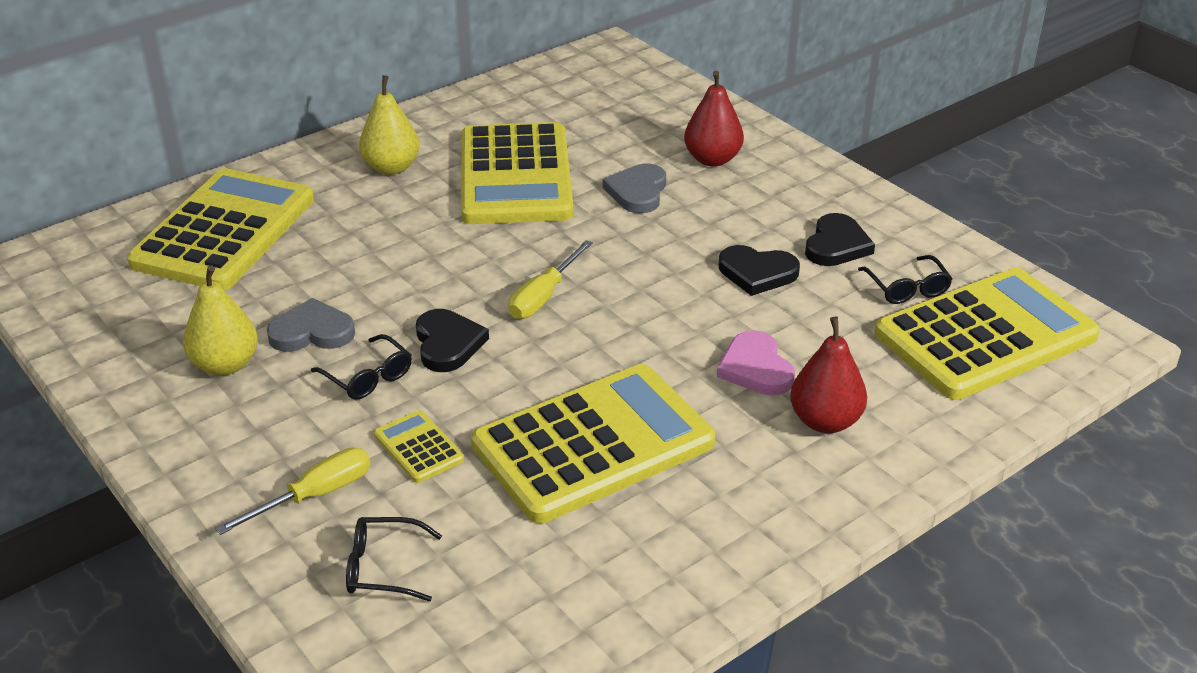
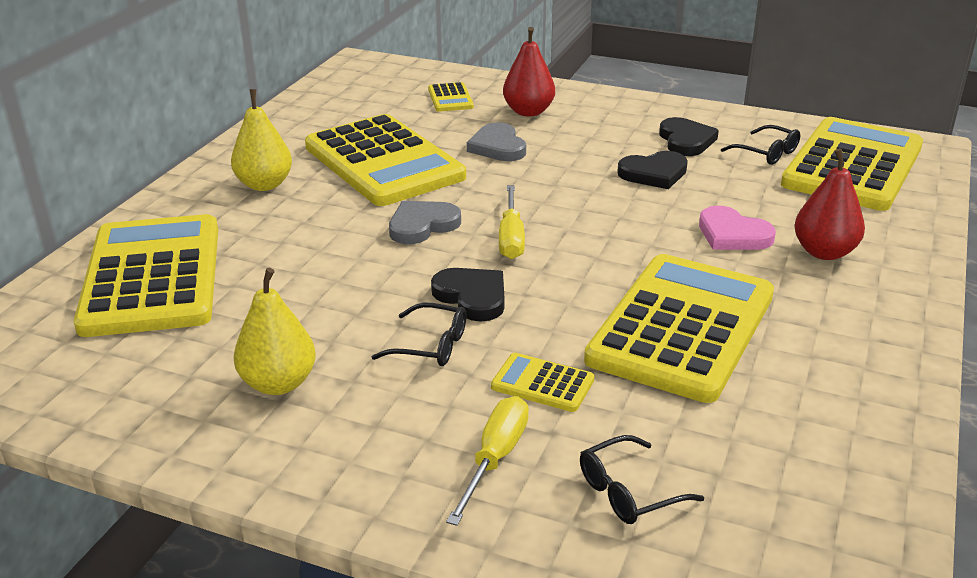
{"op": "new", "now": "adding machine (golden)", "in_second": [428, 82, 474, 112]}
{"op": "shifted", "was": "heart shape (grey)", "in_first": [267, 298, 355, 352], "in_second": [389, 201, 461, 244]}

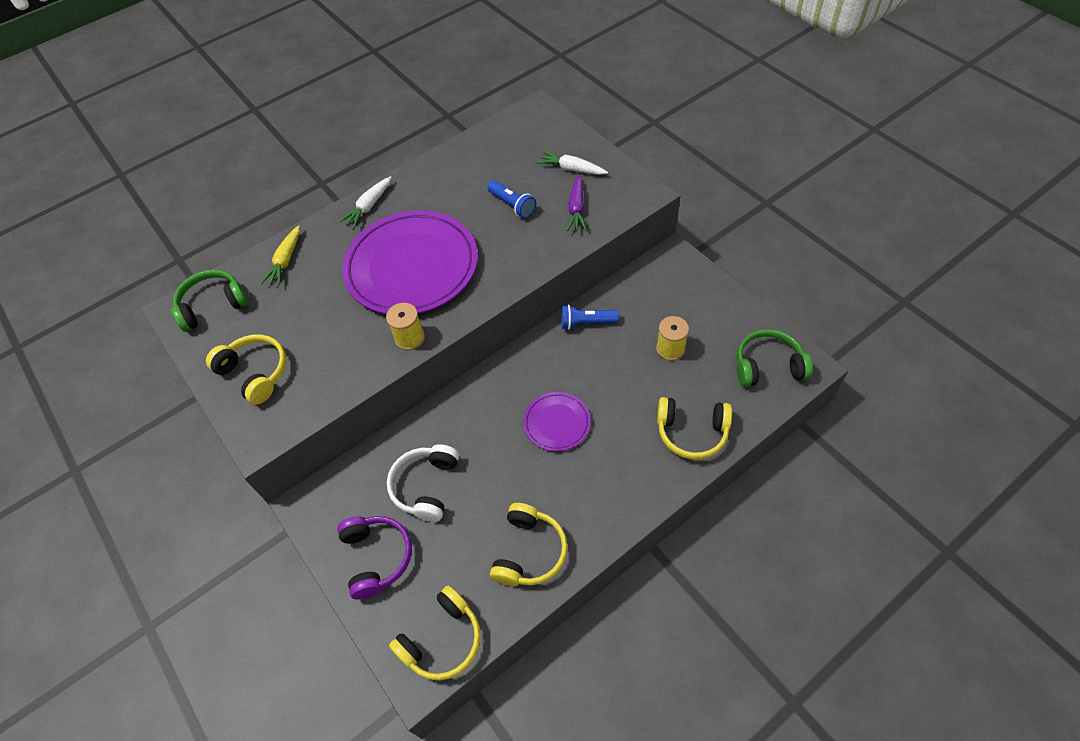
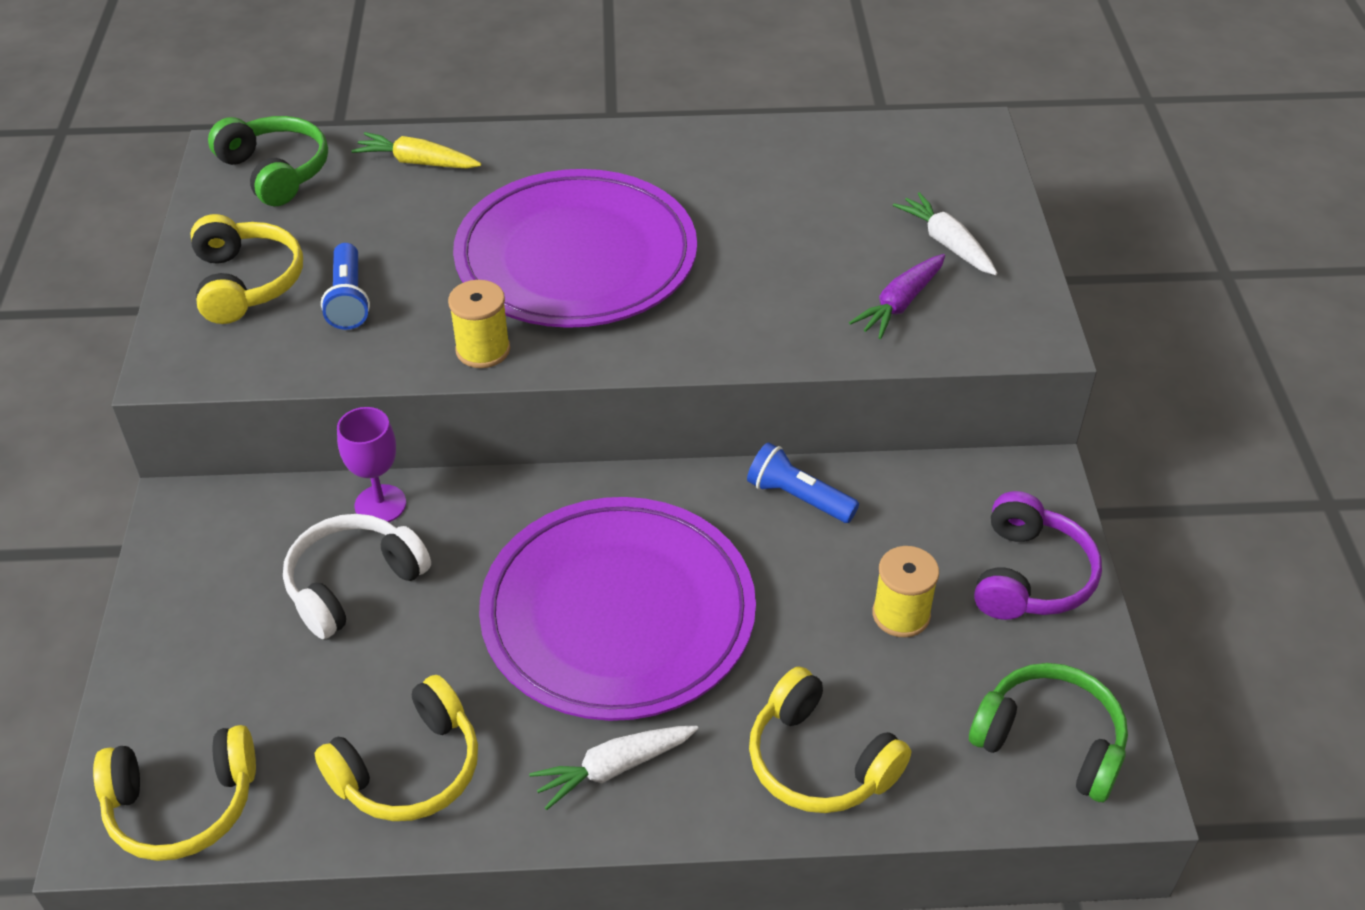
{"op": "new", "now": "goblet (purple)", "in_second": [337, 407, 406, 522]}
{"op": "shifted", "was": "headphones (purple)", "in_first": [337, 516, 412, 600], "in_second": [974, 491, 1102, 620]}
{"op": "shifted", "was": "root vegetable (white)", "in_first": [339, 176, 392, 228], "in_second": [529, 726, 698, 810]}
{"op": "shifted", "was": "pocket torch (blue)", "in_first": [487, 181, 536, 219], "in_second": [321, 243, 370, 330]}
{"op": "rotated", "was": "headphones (leaf-green)", "in_first": [171, 270, 248, 332], "in_second": [208, 116, 328, 206], "clockwise": 45}
{"op": "rotated", "was": "root vegetable (golden)", "in_first": [261, 225, 300, 285], "in_second": [352, 132, 481, 169], "clockwise": 60}
{"op": "scaled", "was": "plate (purple)", "in_first": [523, 392, 591, 451], "in_second": [479, 497, 756, 721], "ratio": 2.13}

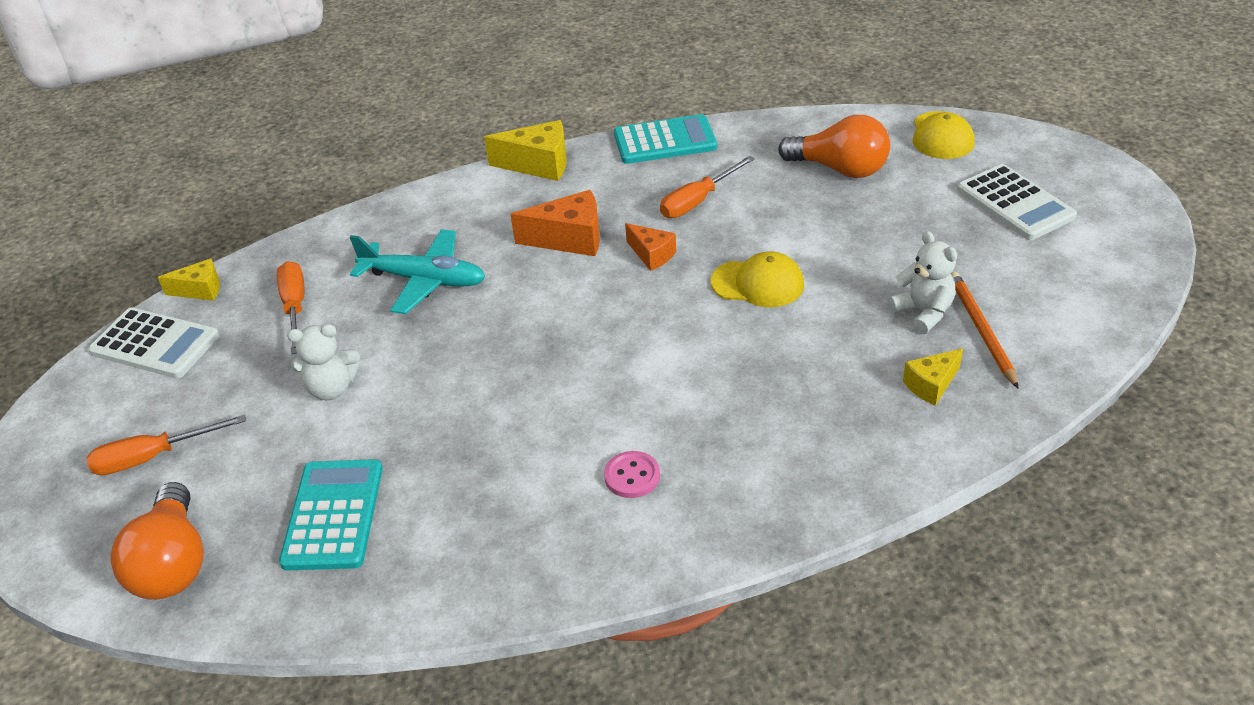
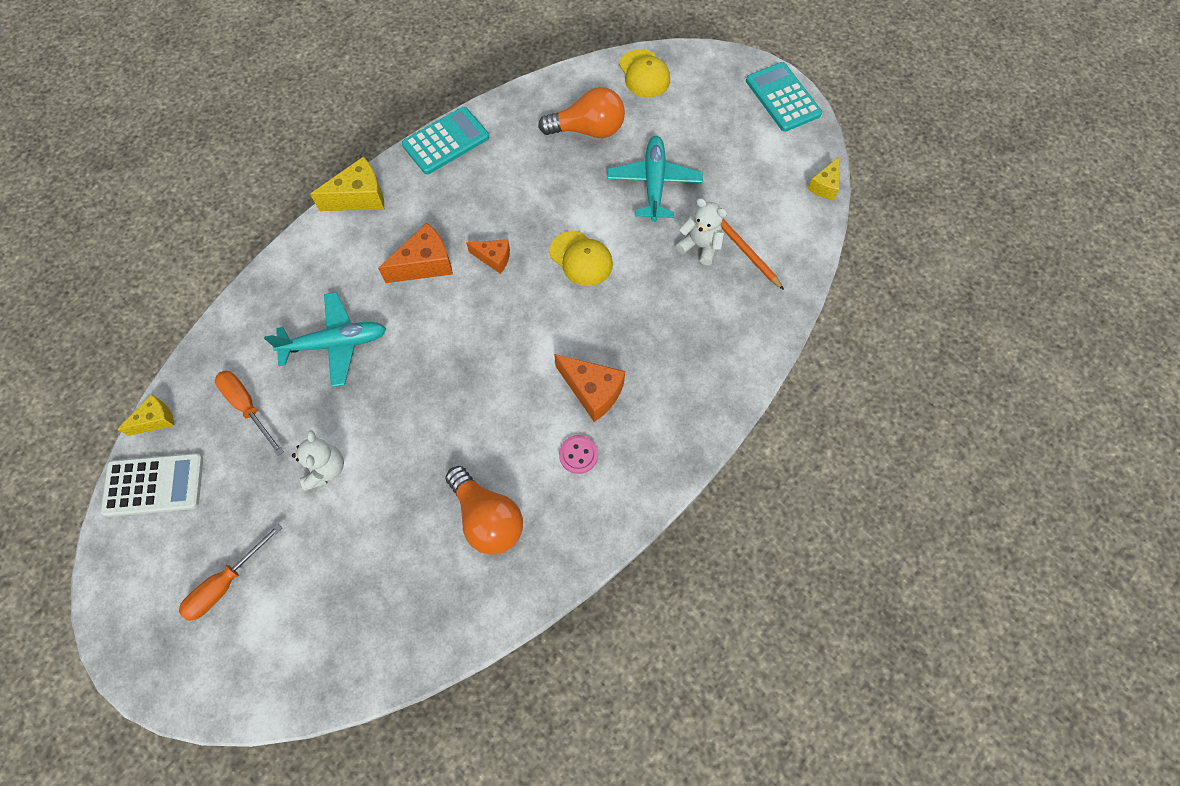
{"op": "gone", "was": "screwdriver (orange)", "in_first": [660, 156, 755, 218]}
{"op": "gone", "was": "adding machine (white)", "in_first": [957, 164, 1077, 240]}
{"op": "new", "now": "piece of cheese (orange)", "in_second": [554, 354, 625, 422]}
{"op": "new", "now": "plane (aqua)", "in_second": [607, 136, 703, 222]}
{"op": "shifted", "was": "lightbulb (orange)", "in_first": [110, 482, 204, 600], "in_second": [445, 466, 523, 555]}
{"op": "shifted", "was": "adding machine (aqua)", "in_first": [279, 459, 383, 570], "in_second": [746, 62, 822, 132]}
{"op": "shifted", "was": "piece of cheese (golden)", "in_first": [903, 348, 963, 406], "in_second": [808, 157, 839, 200]}
{"op": "rotated", "was": "teddy (white)", "in_first": [287, 324, 360, 400], "in_second": [292, 430, 344, 491], "clockwise": -60}
{"op": "rotated", "was": "cap (golden)", "in_first": [711, 252, 804, 307], "in_second": [549, 230, 613, 286], "clockwise": 60}

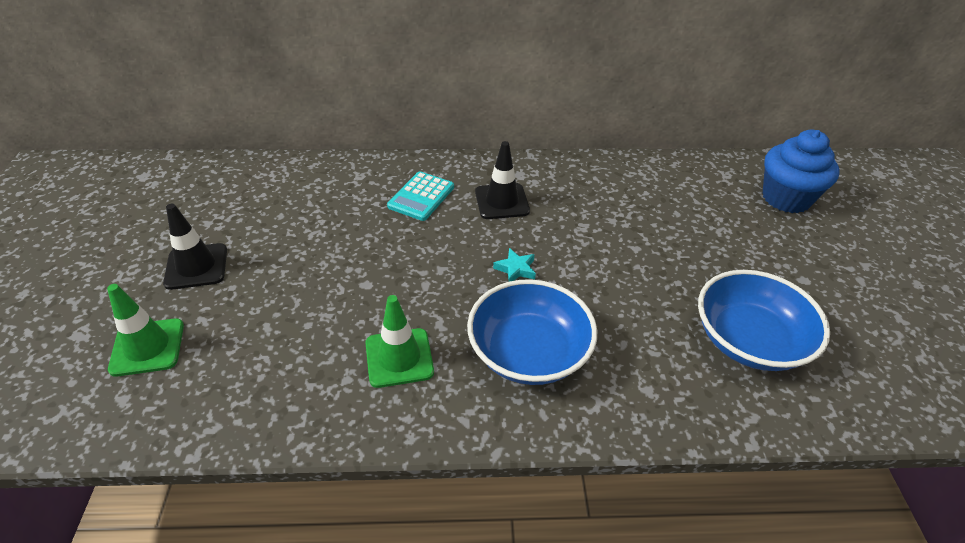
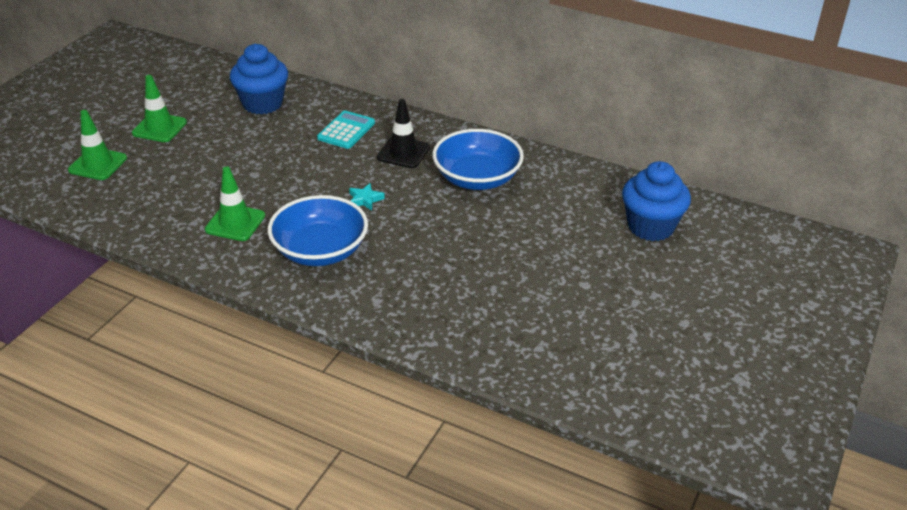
{"op": "new", "now": "fairy cake (blue)", "in_second": [230, 44, 288, 114]}
{"op": "shifted", "was": "serving bowl (blue)", "in_first": [698, 270, 830, 371], "in_second": [432, 129, 524, 190]}
{"op": "repainted", "was": "traffic cone (black)", "now": "traffic cone (leaf-green)", "in_first": [163, 204, 227, 290], "in_second": [132, 75, 187, 142]}
{"op": "rotated", "was": "adding machine (aqua)", "in_first": [387, 171, 454, 221], "in_second": [317, 111, 375, 149], "clockwise": 150}

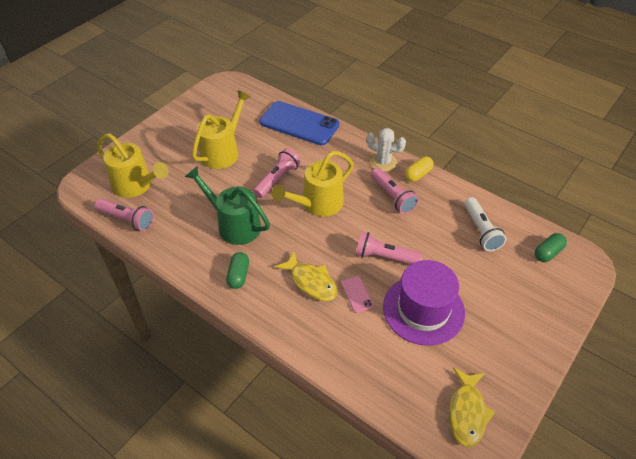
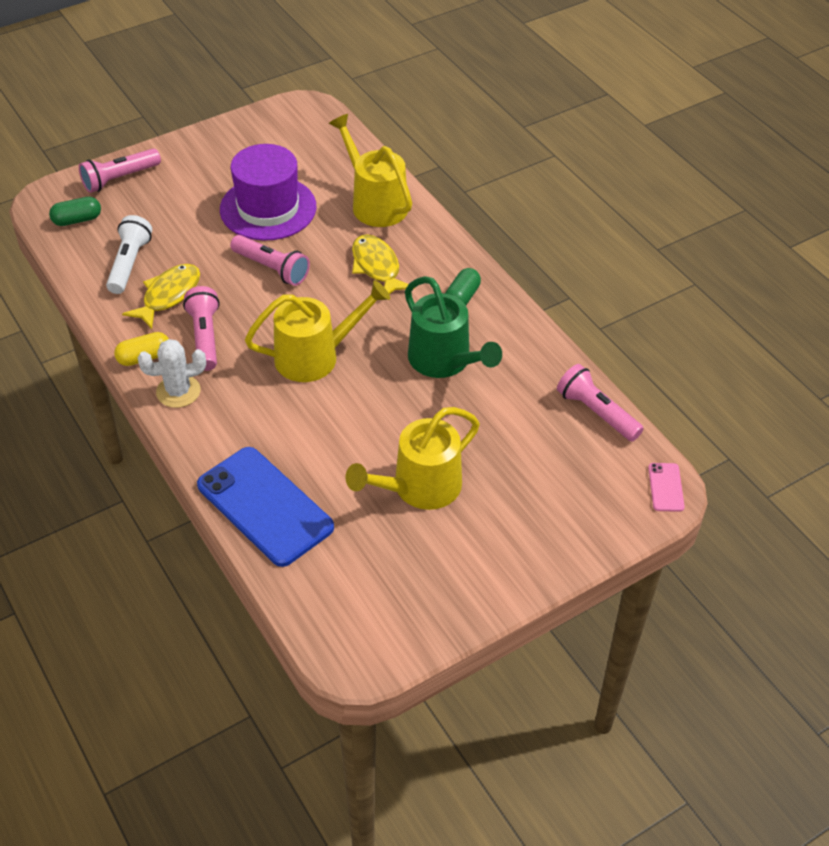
{"op": "shifted", "was": "sprinkling can (golden)", "in_first": [97, 134, 169, 198], "in_second": [329, 114, 412, 227]}
{"op": "shifted", "was": "pocket torch (rose-pink)", "in_first": [253, 148, 301, 198], "in_second": [79, 148, 161, 193]}
{"op": "shifted", "was": "mobile phone (rose-pink)", "in_first": [341, 276, 374, 313], "in_second": [648, 463, 685, 512]}
{"op": "shifted", "was": "toy fish (golden)", "in_first": [449, 367, 495, 447], "in_second": [122, 264, 200, 329]}
{"op": "rotated", "was": "cactus (white)", "in_first": [367, 128, 406, 172], "in_second": [138, 339, 206, 408], "clockwise": -60}

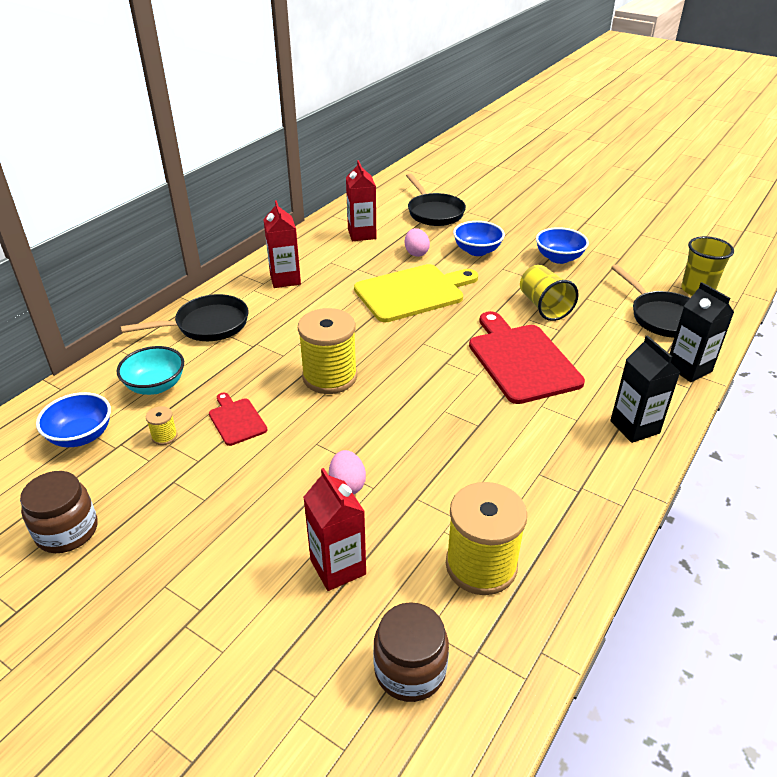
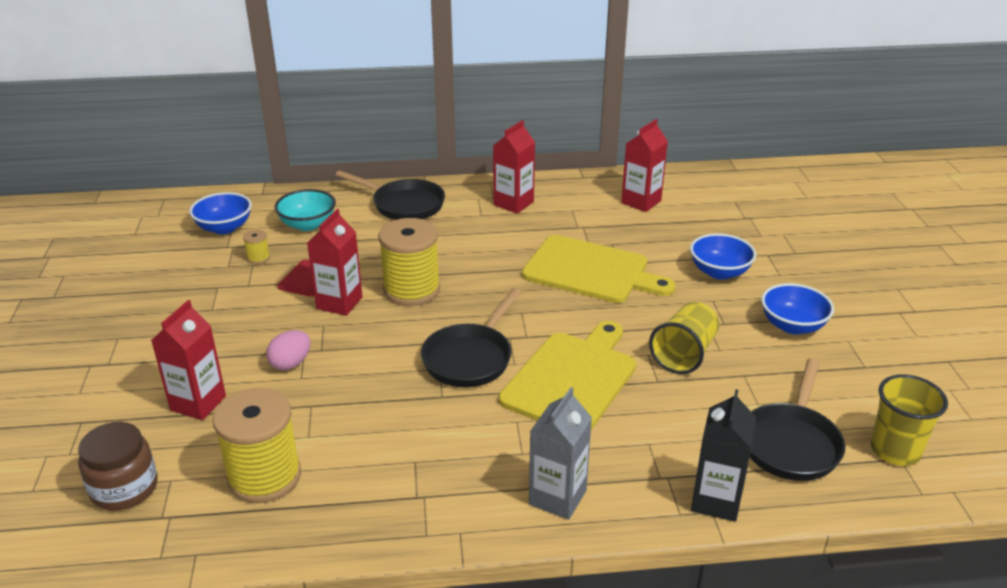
{"op": "gone", "was": "jar (brown)", "in_first": [20, 471, 98, 553]}
{"op": "gone", "was": "egg (rose-pink)", "in_first": [405, 228, 430, 257]}
{"op": "new", "now": "juice carton (crimson)", "in_second": [307, 209, 363, 316]}
{"op": "shifted", "was": "frying pan (black)", "in_first": [406, 173, 466, 226], "in_second": [421, 288, 521, 387]}
{"op": "repainted", "was": "chopping board (crimson)", "now": "chopping board (golden)", "in_first": [469, 311, 585, 404], "in_second": [499, 321, 636, 430]}
{"op": "repainted", "was": "juice carton (black)", "now": "juice carton (grey)", "in_first": [610, 335, 680, 443], "in_second": [529, 387, 592, 520]}

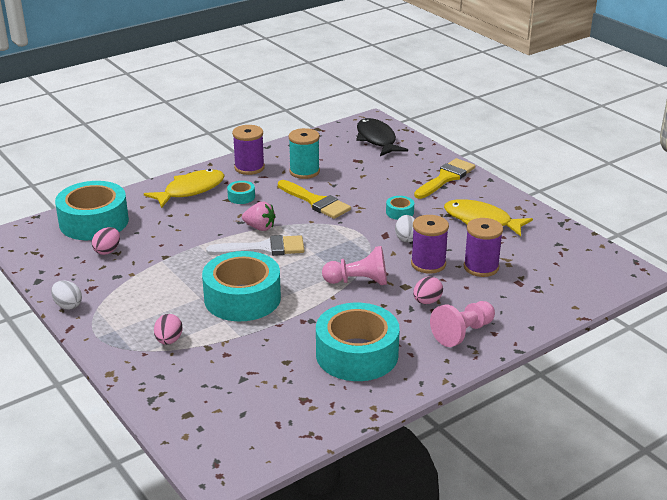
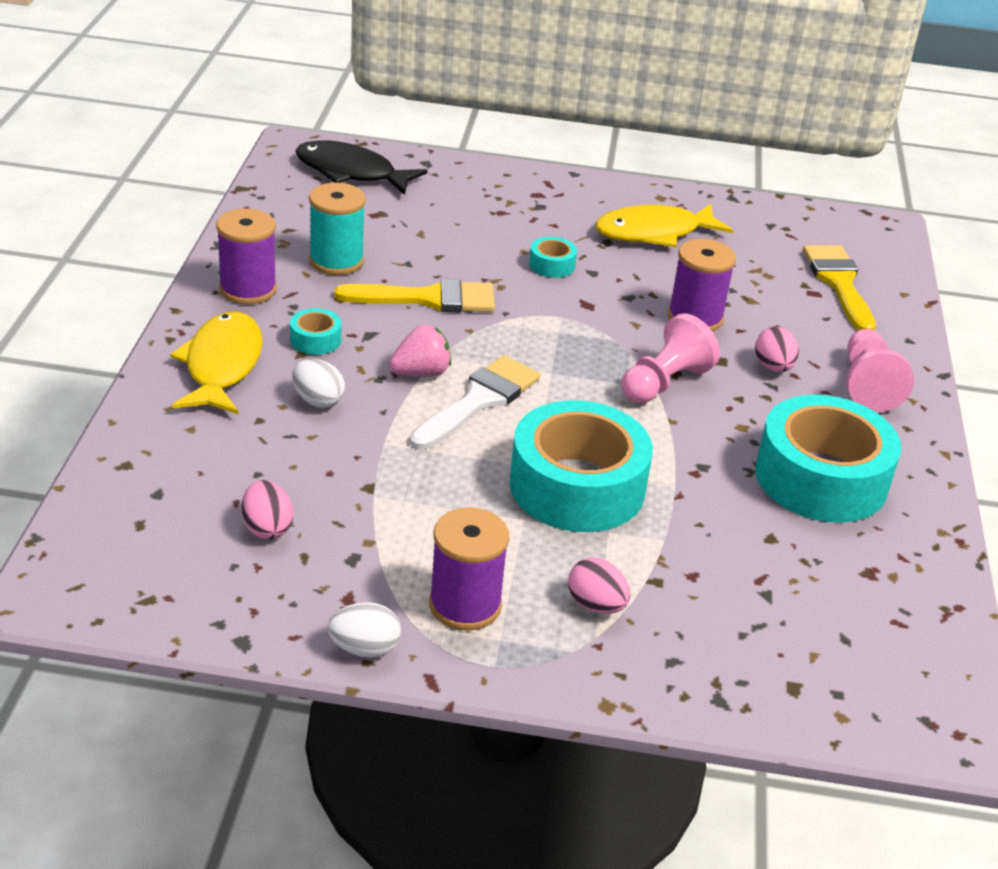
{"op": "gone", "was": "roll of tape (aqua)", "in_first": [55, 181, 129, 240]}
{"op": "shifted", "was": "egg (white)", "in_first": [395, 215, 415, 242], "in_second": [292, 359, 345, 408]}
{"op": "shifted", "was": "paint brush (golden)", "in_first": [414, 158, 475, 199], "in_second": [803, 245, 876, 331]}
{"op": "shifted", "was": "bobbin (purple)", "in_first": [464, 218, 503, 277], "in_second": [429, 508, 509, 630]}

